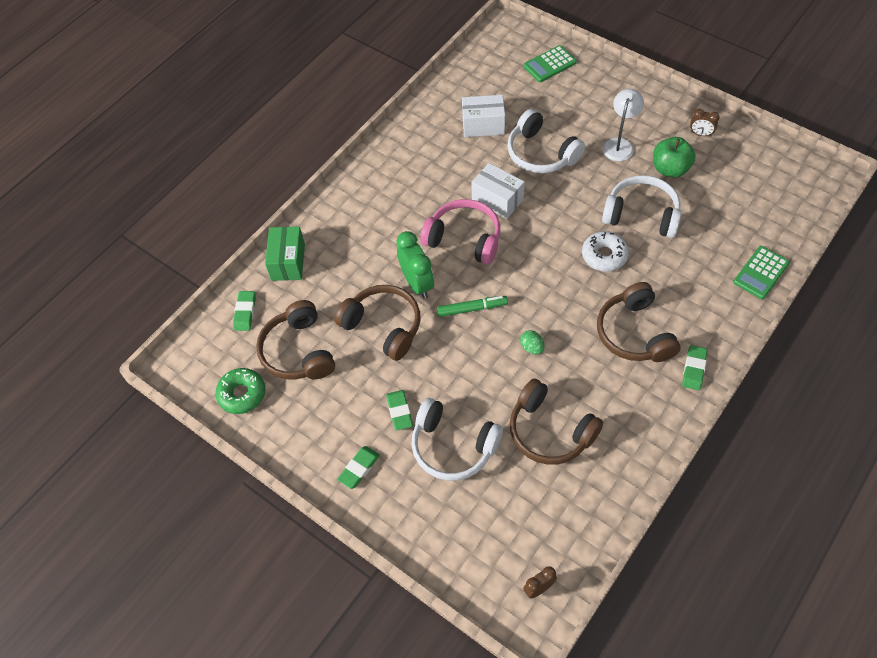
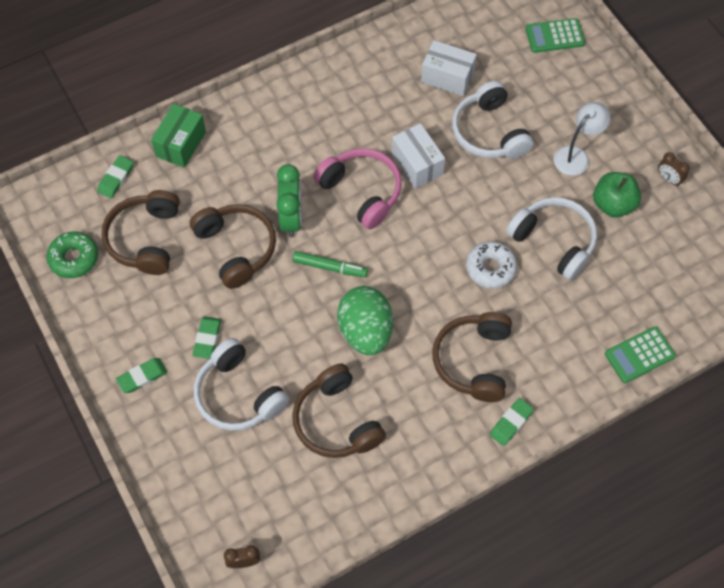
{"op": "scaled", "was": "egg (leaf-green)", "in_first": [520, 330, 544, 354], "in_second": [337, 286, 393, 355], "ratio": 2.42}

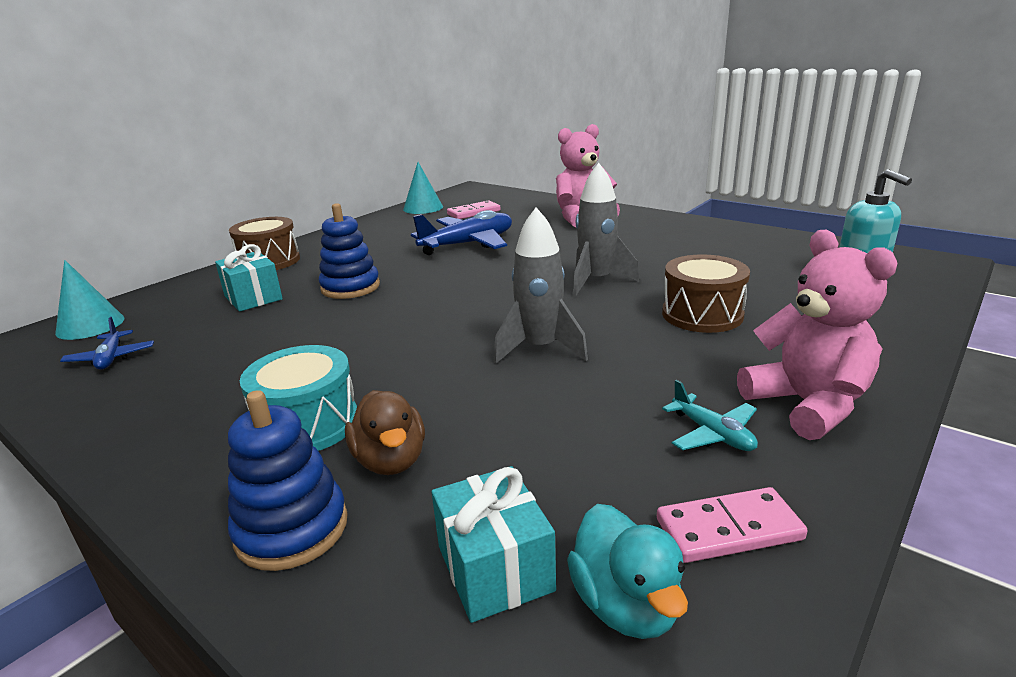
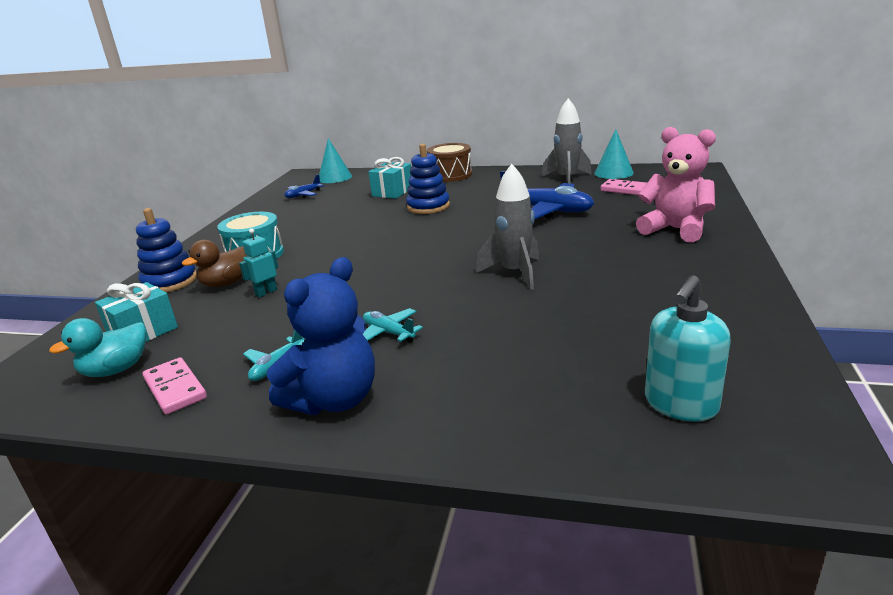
{"op": "gone", "was": "drum (brown)", "in_first": [662, 254, 750, 333]}
{"op": "new", "now": "robot figure (aqua)", "in_second": [239, 229, 278, 297]}
{"op": "new", "now": "plane (aqua)", "in_second": [363, 308, 423, 343]}
{"op": "shifted", "was": "rocket (grey)", "in_first": [494, 207, 588, 364], "in_second": [542, 98, 592, 184]}
{"op": "repainted", "was": "teddy (rose-pink)", "now": "teddy (blue)", "in_first": [737, 230, 898, 440], "in_second": [267, 257, 375, 415]}

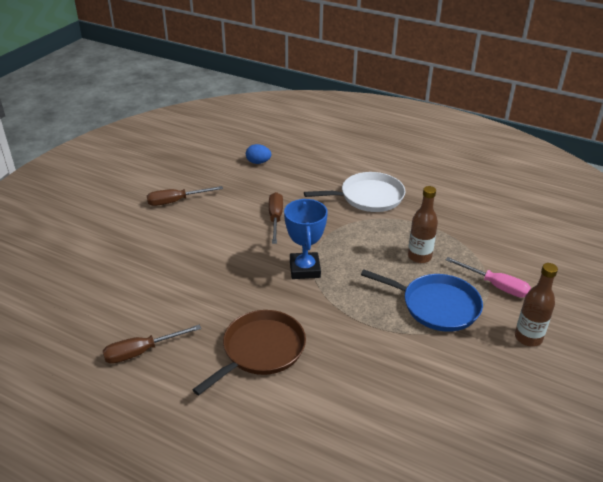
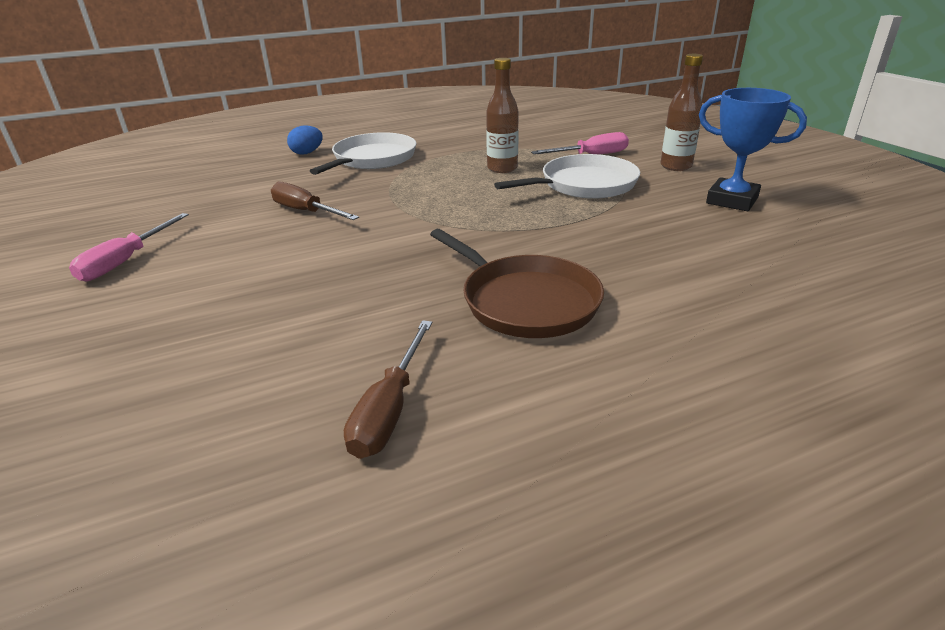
{"op": "shifted", "was": "egg (blue)", "in_first": [246, 144, 271, 164], "in_second": [287, 125, 323, 155]}
{"op": "shifted", "was": "trophy (blue)", "in_first": [284, 199, 328, 279], "in_second": [699, 88, 807, 211]}
{"op": "repainted", "was": "screwdriver (brown)", "now": "screwdriver (rose-pink)", "in_first": [147, 186, 223, 206], "in_second": [69, 213, 189, 281]}
{"op": "repainted", "was": "frying pan (blue)", "now": "frying pan (white)", "in_first": [361, 269, 483, 332], "in_second": [494, 154, 640, 199]}
{"op": "rotated", "was": "frying pan (brown)", "in_first": [192, 310, 306, 396], "in_second": [430, 229, 604, 338], "clockwise": 150}

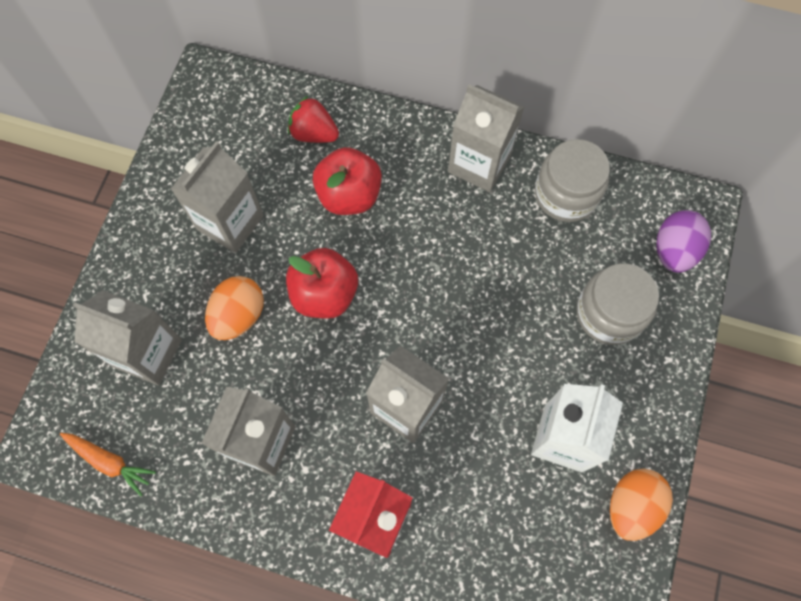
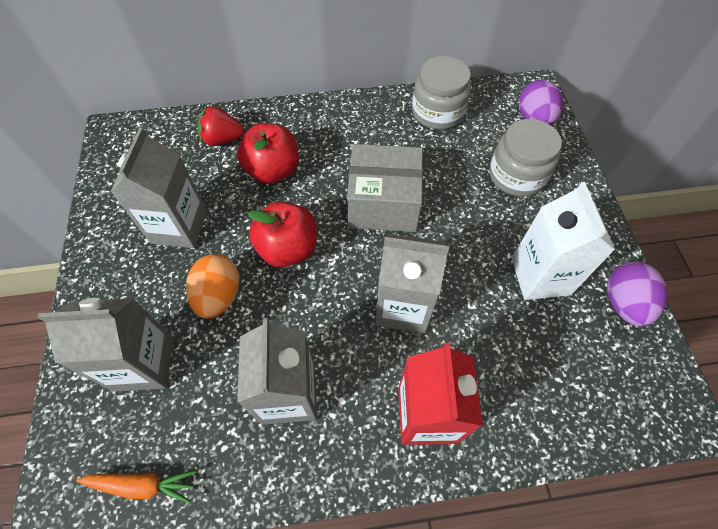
{"op": "gone", "was": "juice carton (grey)", "in_first": [448, 84, 524, 192]}
{"op": "new", "now": "package (grey)", "in_second": [347, 144, 423, 232]}
{"op": "repainted", "was": "egg (orange)", "now": "egg (purple)", "in_first": [610, 469, 673, 541], "in_second": [607, 261, 667, 326]}

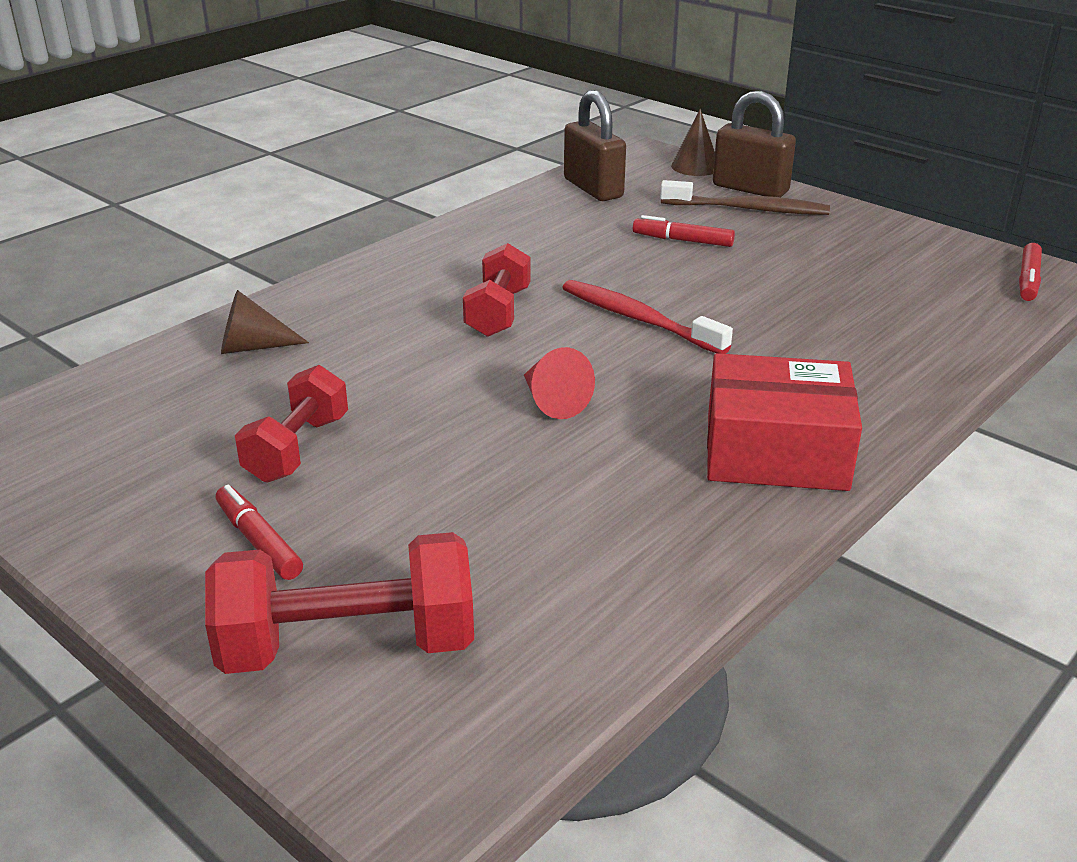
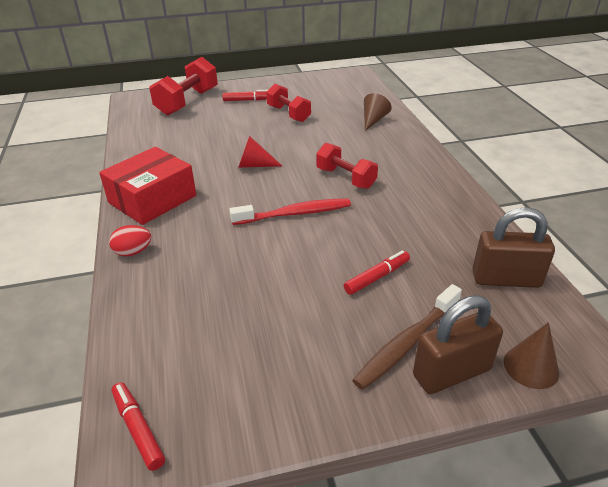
{"op": "new", "now": "egg (crimson)", "in_second": [109, 225, 151, 256]}

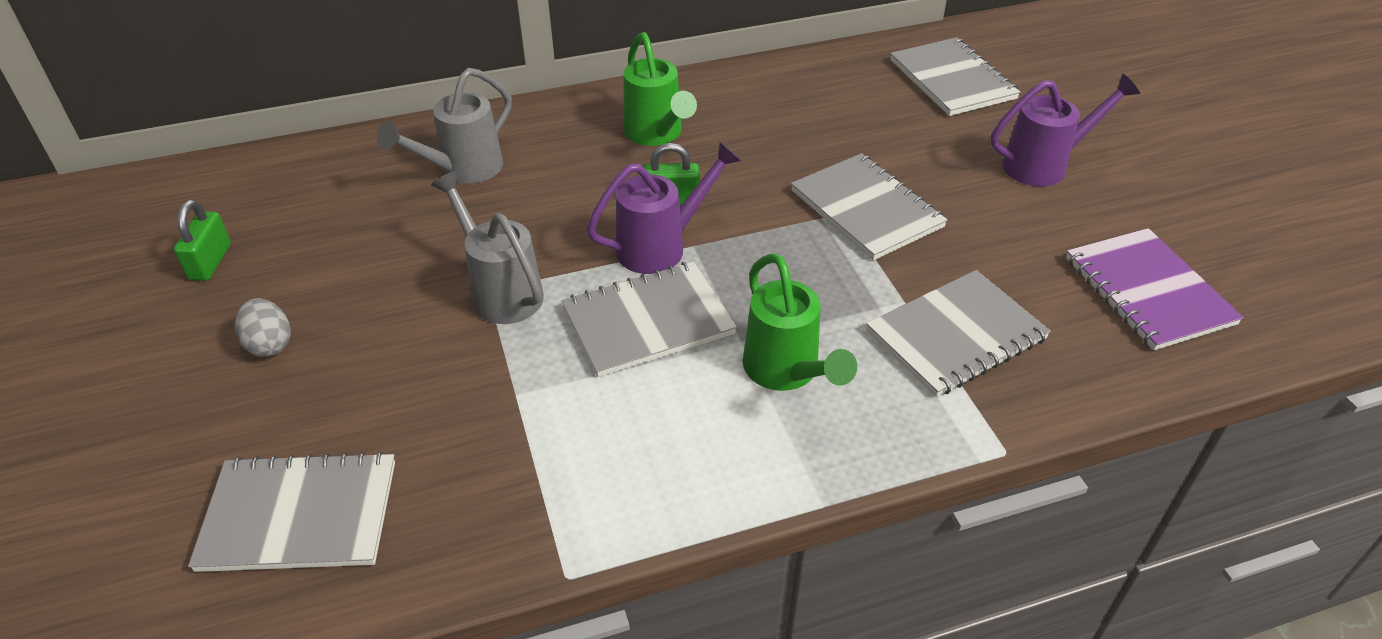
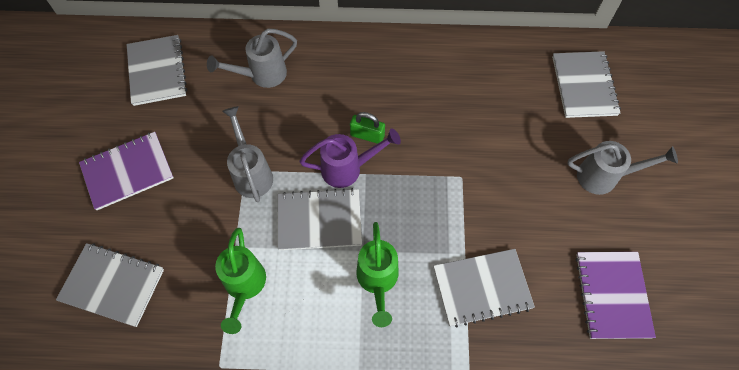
{"op": "gone", "was": "padlock (leaf-green)", "in_first": [174, 199, 231, 281]}
{"op": "shifted", "was": "sprinkling can (leaf-green)", "in_first": [623, 32, 697, 146], "in_second": [215, 228, 266, 334]}
{"op": "shifted", "was": "notebook (grey)", "in_first": [791, 153, 948, 261], "in_second": [127, 35, 187, 106]}
{"op": "swapped", "was": "egg (grey)", "now": "notebook (purple)", "in_first": [235, 298, 291, 357], "in_second": [79, 132, 174, 210]}
{"op": "repainted", "was": "sprinkling can (purple)", "now": "sprinkling can (grey)", "in_first": [991, 74, 1140, 186], "in_second": [567, 141, 678, 195]}

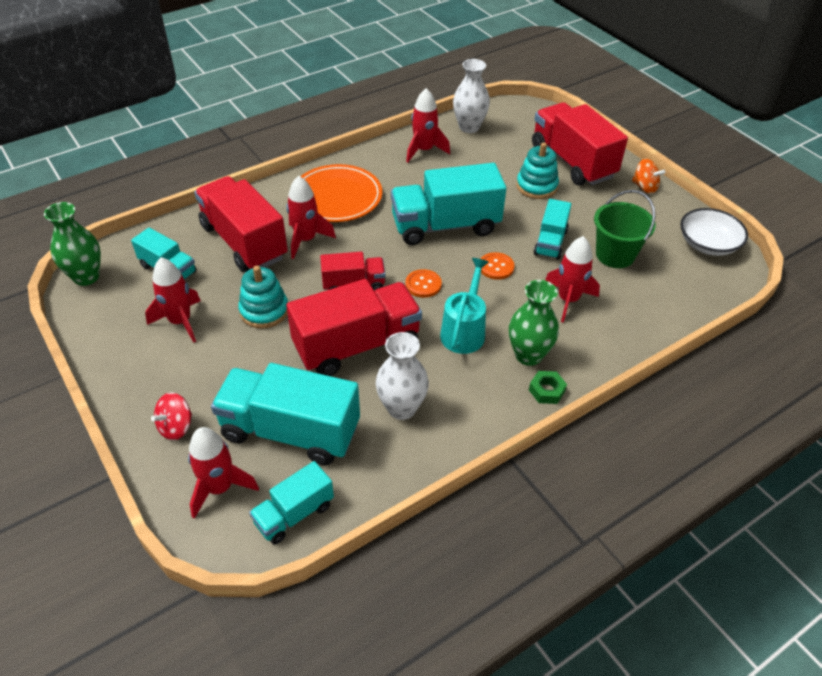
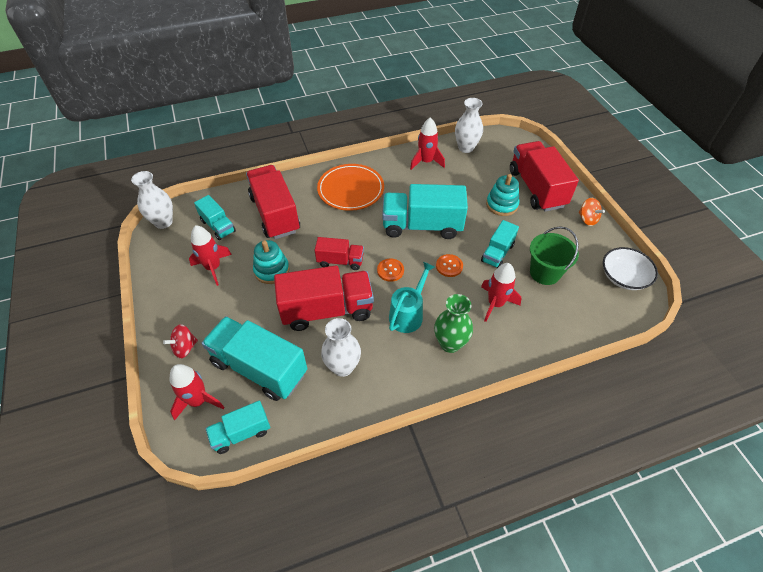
{"op": "gone", "was": "rocket (crimson)", "in_first": [286, 176, 336, 259]}
{"op": "gone", "was": "hex nut (leaf-green)", "in_first": [529, 371, 567, 404]}
{"op": "repainted", "was": "vase (leaf-green)", "now": "vase (white)", "in_first": [44, 202, 101, 286], "in_second": [131, 171, 173, 229]}

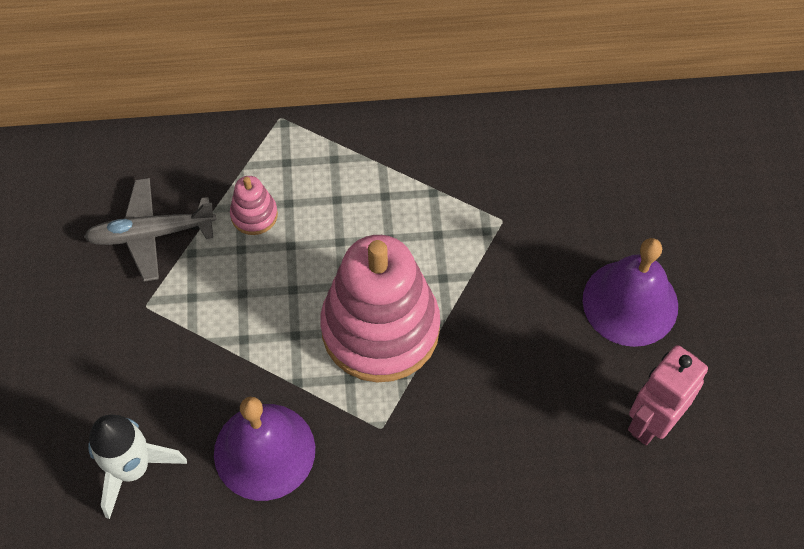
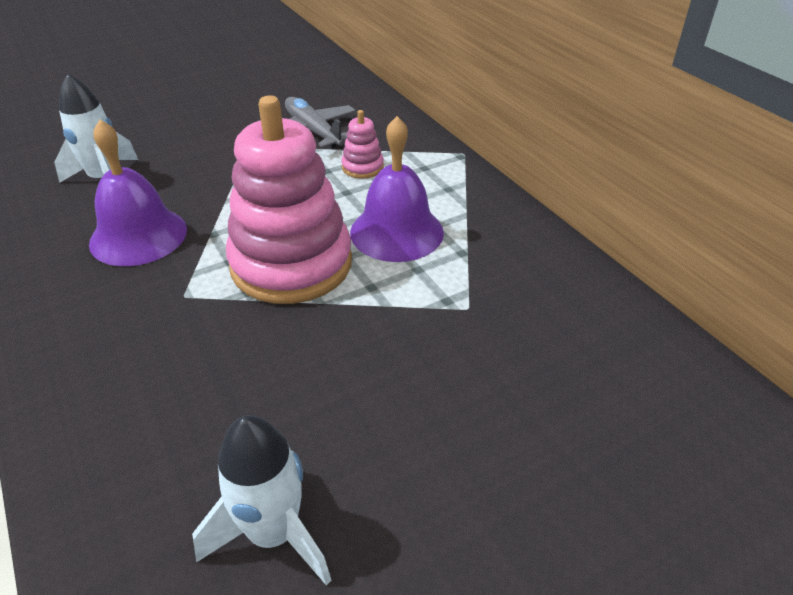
{"op": "shifted", "was": "school bell (purple)", "in_first": [583, 238, 678, 347], "in_second": [350, 116, 444, 262]}
{"op": "swapped", "was": "robot figure (rose-pink)", "now": "rocket (white)", "in_first": [628, 345, 708, 445], "in_second": [192, 415, 331, 586]}

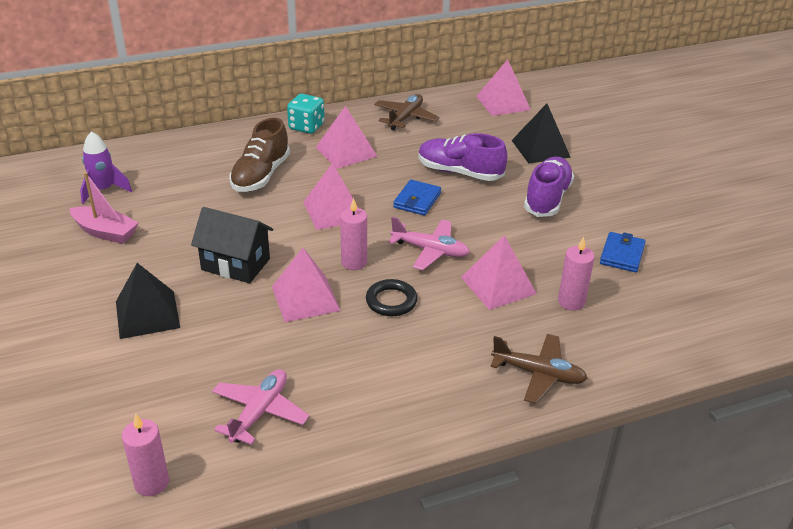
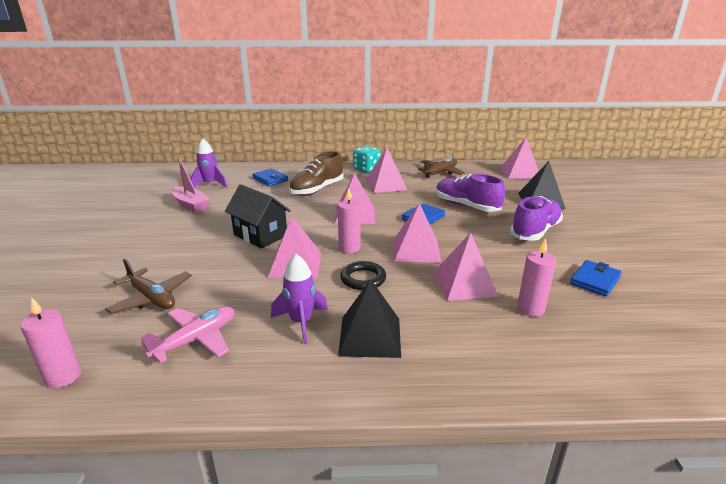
{"op": "new", "now": "card wallet (blue)", "in_second": [252, 169, 288, 186]}
{"op": "new", "now": "rocket (purple)", "in_second": [271, 254, 328, 344]}
{"op": "shifted", "was": "pyramid shape (black)", "in_first": [116, 263, 180, 339], "in_second": [338, 279, 401, 358]}
{"op": "shifted", "was": "plane (brown)", "in_first": [490, 334, 588, 404], "in_second": [105, 259, 192, 314]}
{"op": "swapped", "was": "plane (rose-pink)", "now": "pyramid shape (rose-pink)", "in_first": [388, 217, 470, 270], "in_second": [394, 203, 441, 263]}

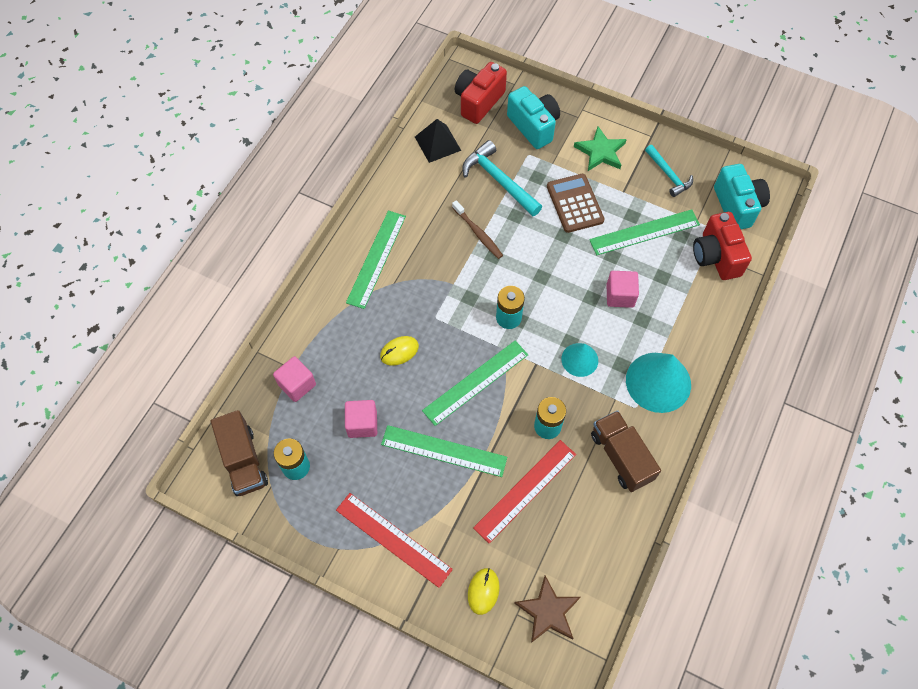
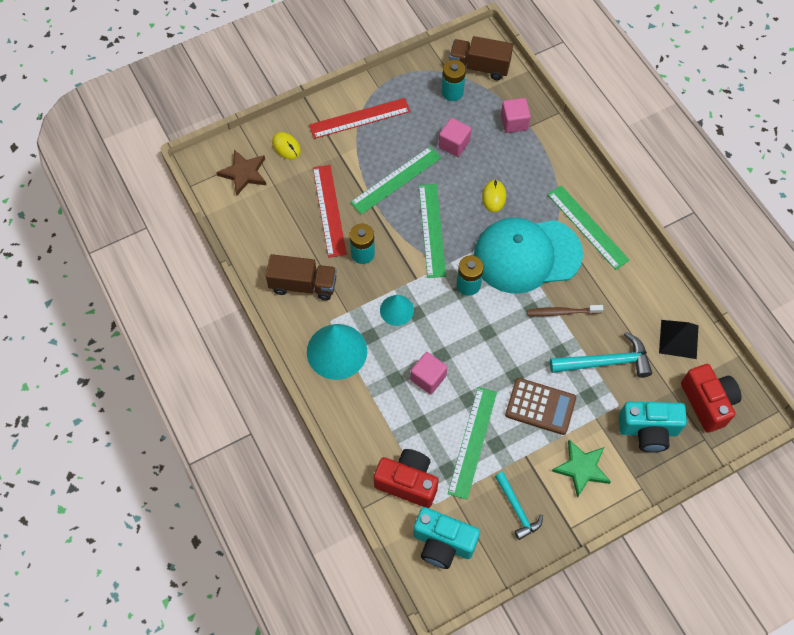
{"op": "new", "now": "cap (aqua)", "in_second": [474, 218, 583, 294]}
{"op": "rotated", "was": "claw hammer (aqua)", "in_first": [645, 145, 693, 197], "in_second": [495, 472, 543, 540], "clockwise": -120}

